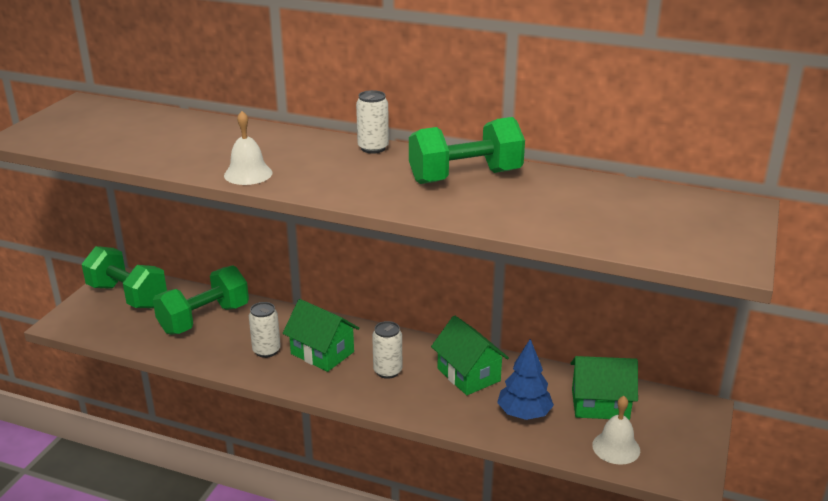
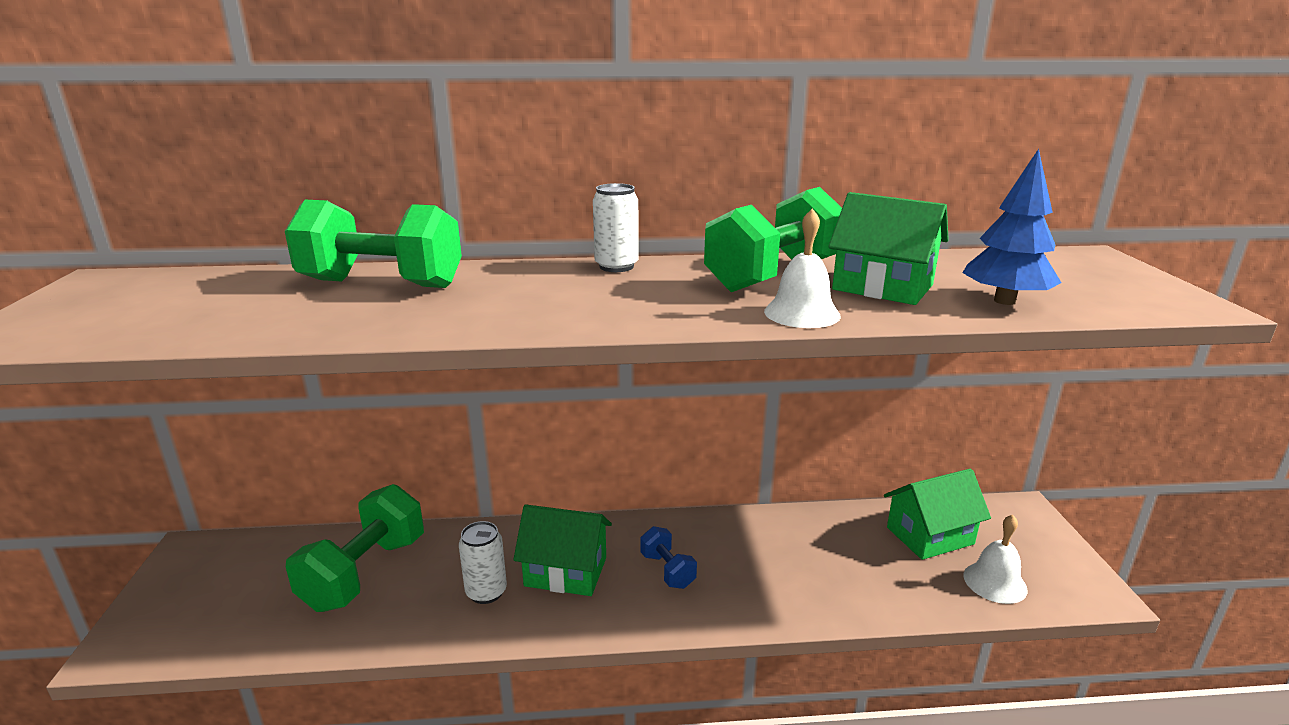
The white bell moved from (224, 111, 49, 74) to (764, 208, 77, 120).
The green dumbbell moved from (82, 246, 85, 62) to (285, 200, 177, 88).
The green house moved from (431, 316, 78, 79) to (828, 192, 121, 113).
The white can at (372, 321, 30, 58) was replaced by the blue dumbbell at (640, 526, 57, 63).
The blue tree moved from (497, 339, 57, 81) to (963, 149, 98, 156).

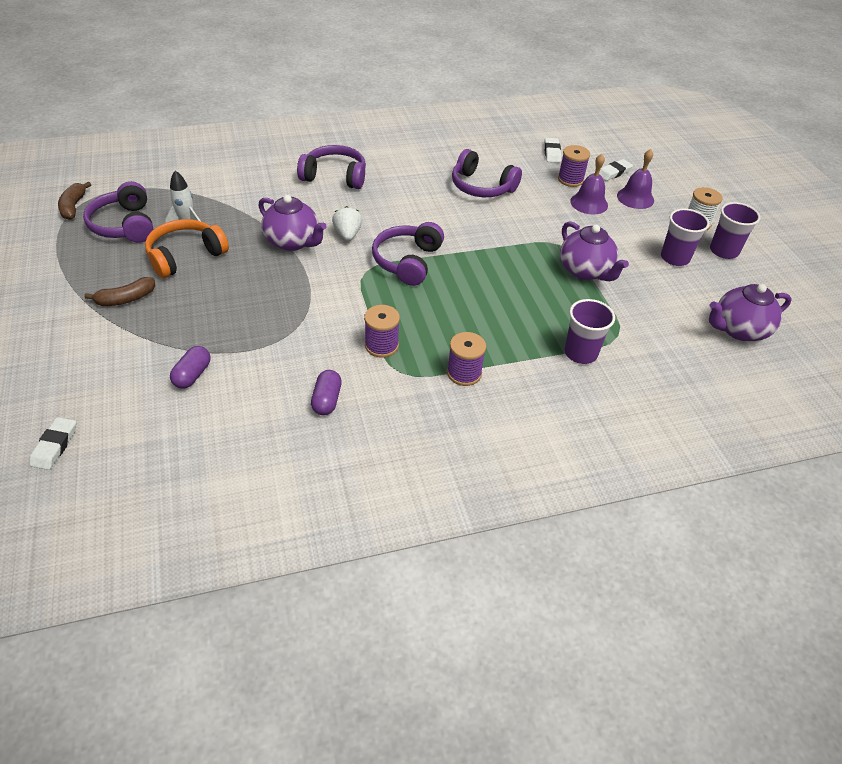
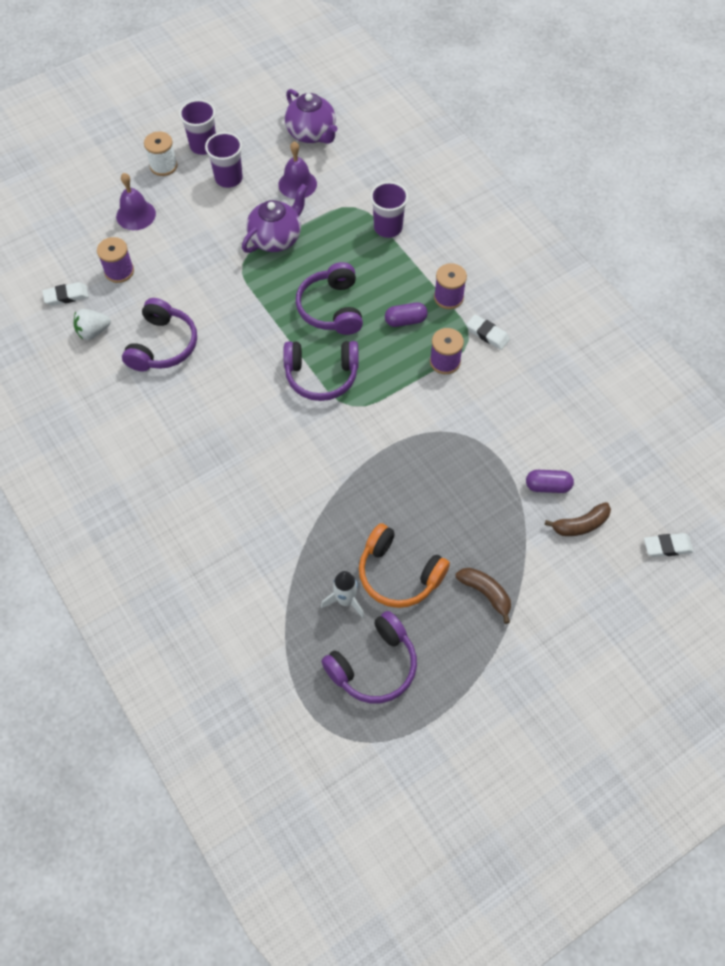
The purple headphones moved from (297, 145, 69, 44) to (296, 262, 67, 73).
The purple bell moved from (570, 154, 38, 61) to (278, 141, 39, 58).
The white eraser moved from (599, 159, 34, 22) to (466, 314, 44, 36).
The brown banana moved from (58, 181, 33, 39) to (544, 502, 67, 34).
The purple teapot at (259, 195, 68, 56) disappeared.
The white strawberry moved from (332, 206, 30, 35) to (74, 309, 37, 31).
The purple capsule moved from (311, 370, 31, 45) to (385, 302, 43, 25).

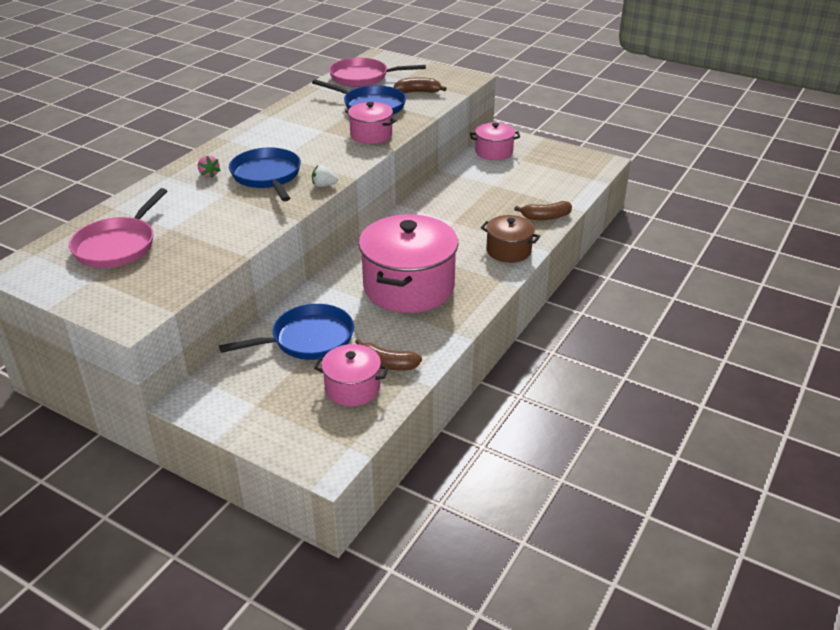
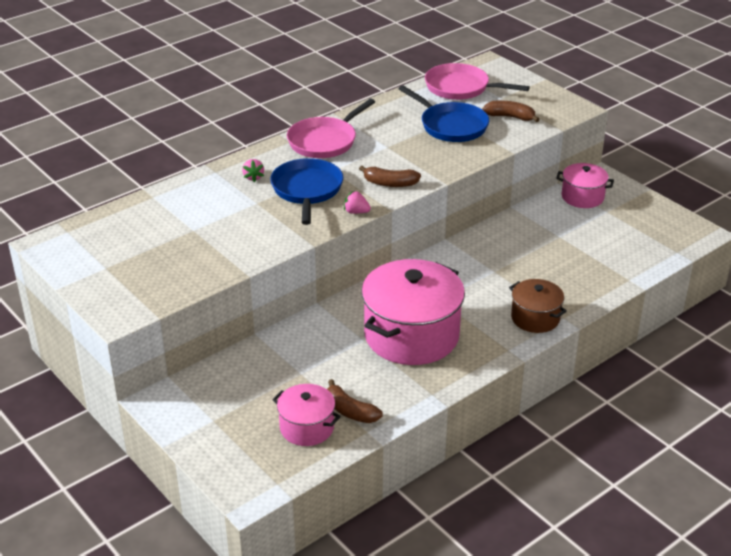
The pink pot at (345, 102, 52, 42) disappeared.
The white strawberry at (312, 165, 26, 22) became the pink strawberry at (344, 191, 27, 23).
The pink pan moved from (69, 188, 98, 80) to (287, 99, 88, 59).
The brown banana moved from (514, 201, 58, 19) to (359, 166, 62, 21).
The blue pan at (219, 304, 135, 56) disappeared.

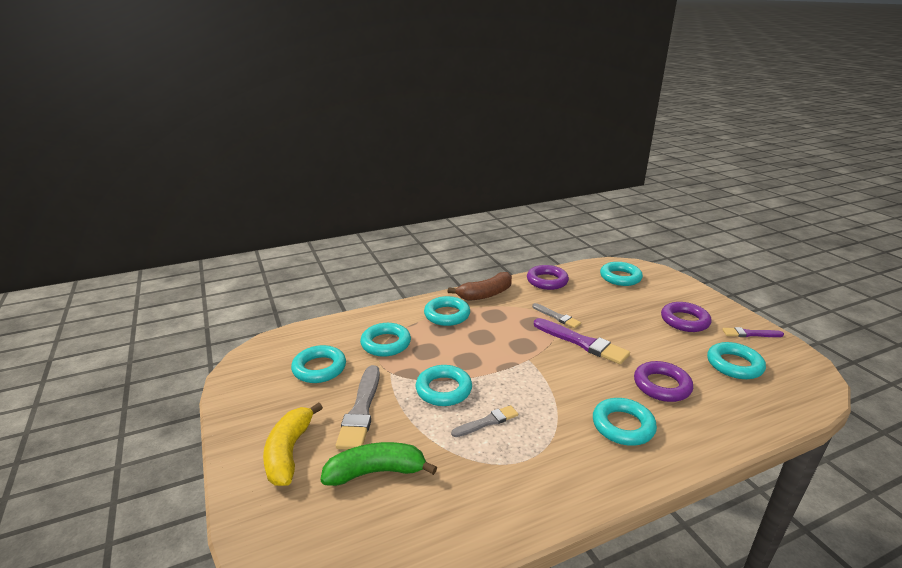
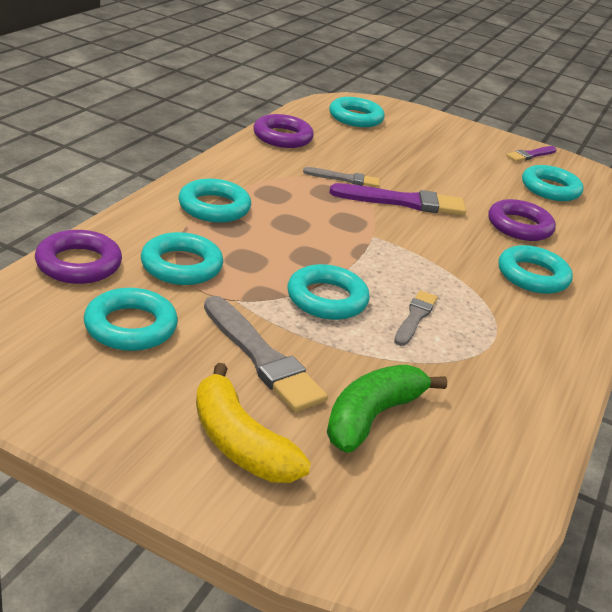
The brown banana at (448, 272, 64, 29) disappeared.
The purple ring moved from (661, 302, 51, 30) to (35, 230, 87, 54).

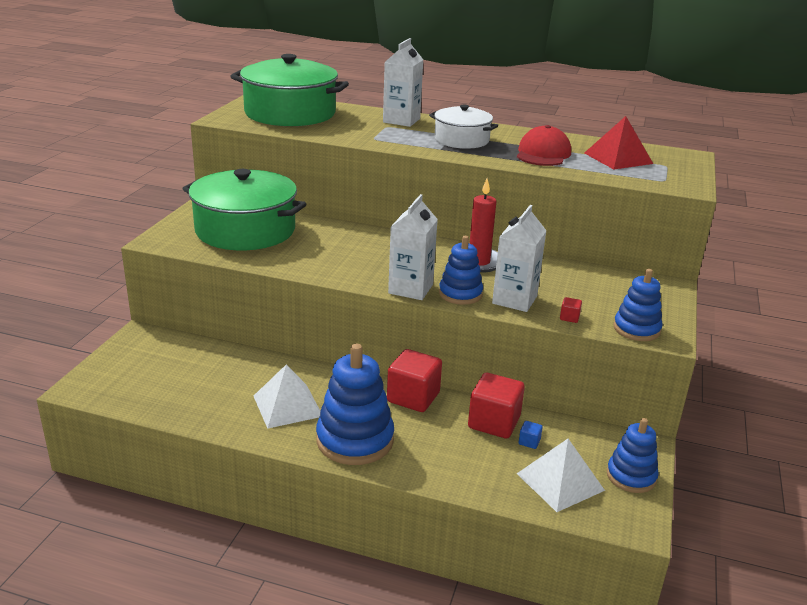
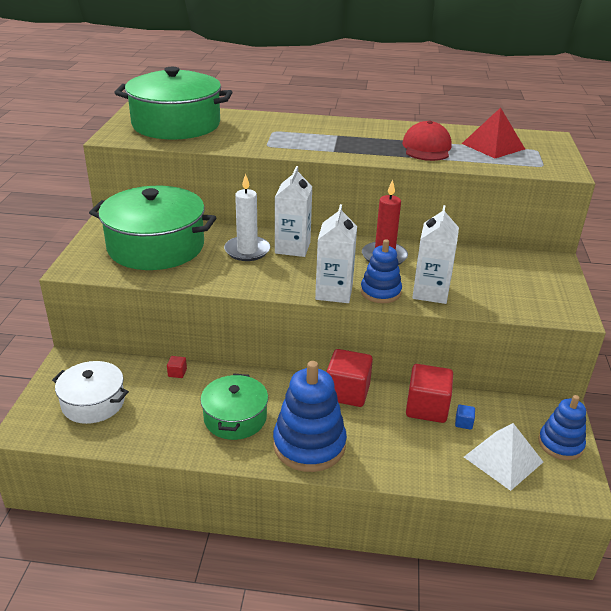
The white carton moved from (383, 38, 40, 89) to (275, 166, 38, 91).
The white pot moved from (429, 105, 69, 44) to (52, 361, 77, 63).
The blue stacking toy at (613, 269, 50, 72) disappeared.
The red cube moved from (560, 297, 22, 26) to (167, 356, 20, 22).
The white pyramid at (254, 364, 66, 65) was replaced by the green pot at (201, 374, 67, 66).
The white candle at (224, 174, 46, 87) appeared.

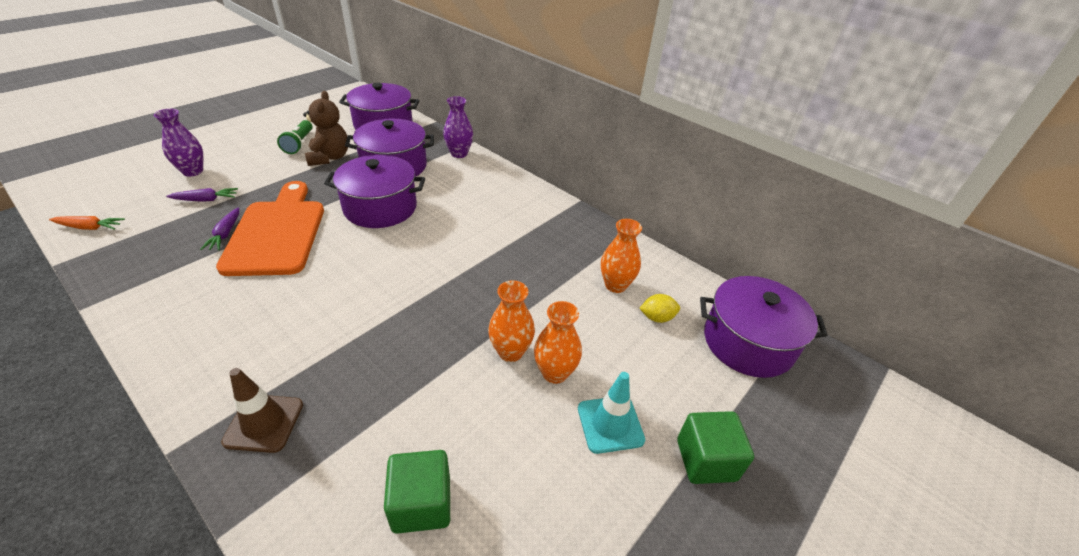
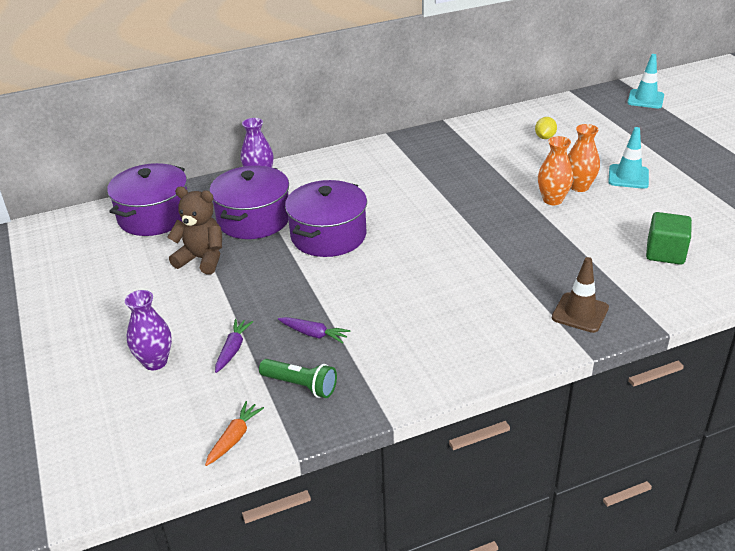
The green flashlight moved from (277, 120, 36, 34) to (259, 359, 78, 39).
The orange cutting board at (216, 181, 108, 95) disappeared.
The orange vase at (601, 219, 41, 74) disappeared.
The purple pot at (700, 276, 128, 102) disappeared.
The green cube at (677, 411, 77, 73) disappeared.
The turquoise traffic cone at (627, 54, 37, 54) appeared.

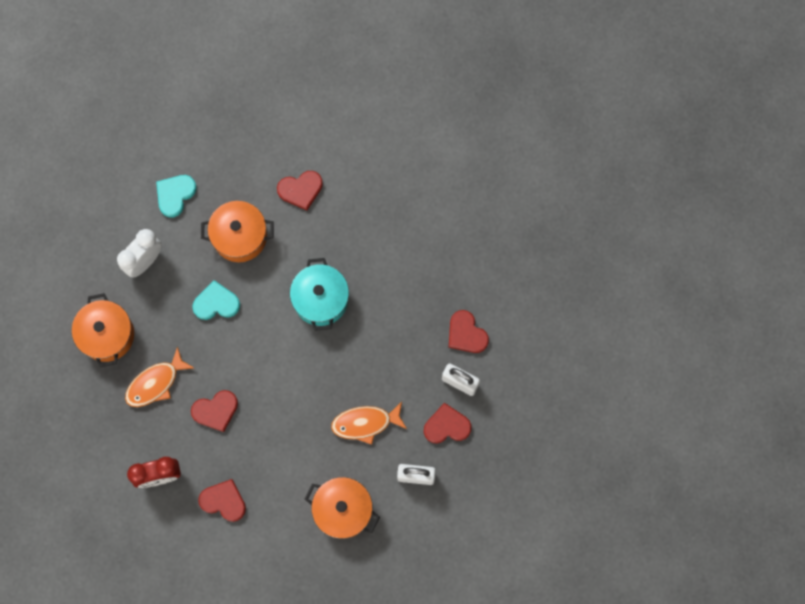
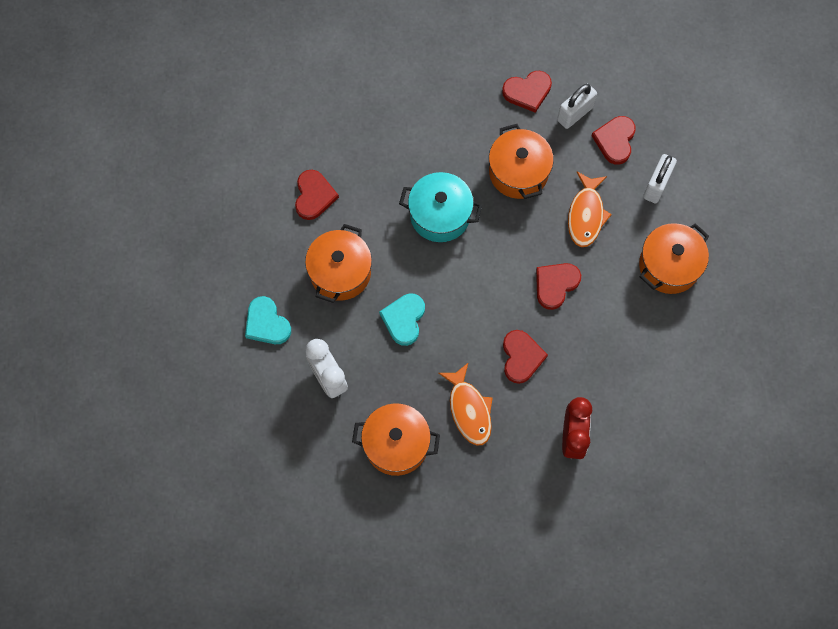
The red heart moved from (198, 479, 48, 43) to (536, 263, 45, 47).
The orange pot at (489, 124, 65, 75) appeared.

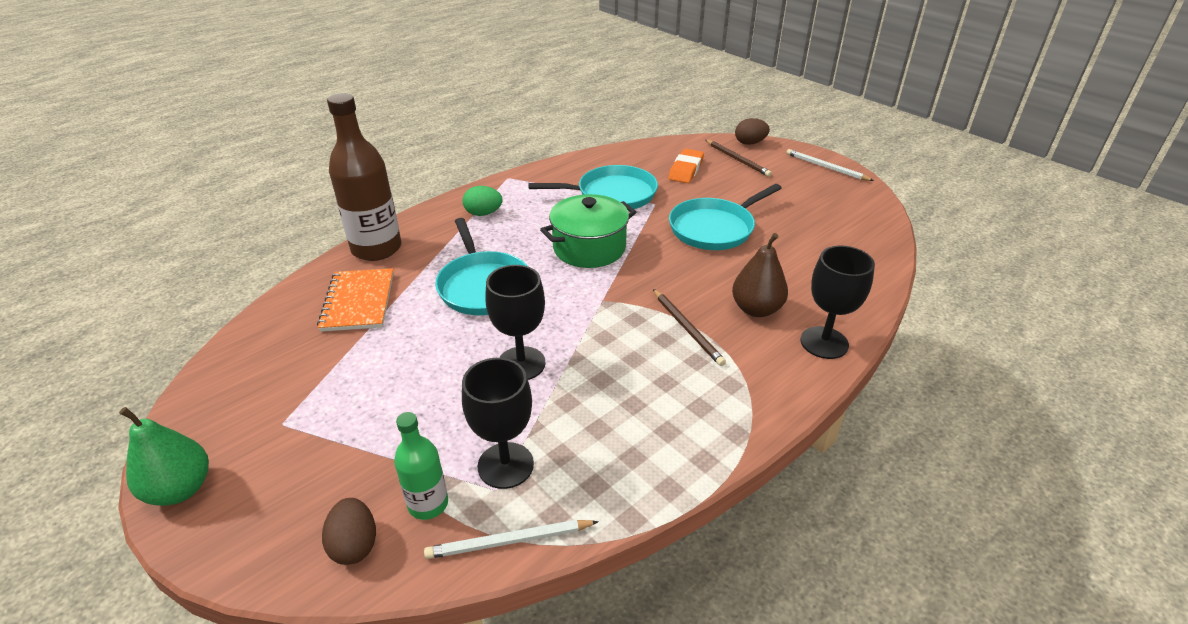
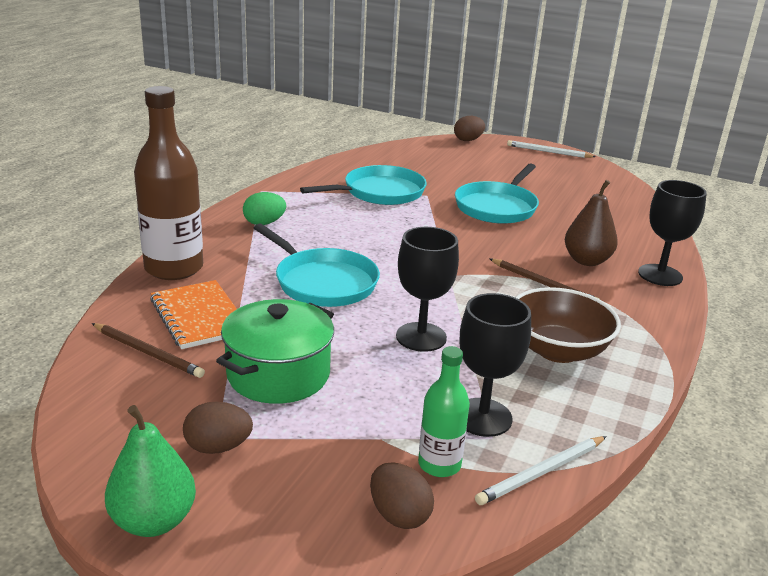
The brown pencil moved from (706, 140, 66, 37) to (92, 323, 113, 55).
The orange eraser at (669, 149, 35, 34) disappeared.
The green pot moved from (540, 194, 96, 74) to (216, 299, 118, 105).
The brown bowl at (515, 287, 106, 76) appeared.
The brown egg at (183, 401, 70, 53) appeared.

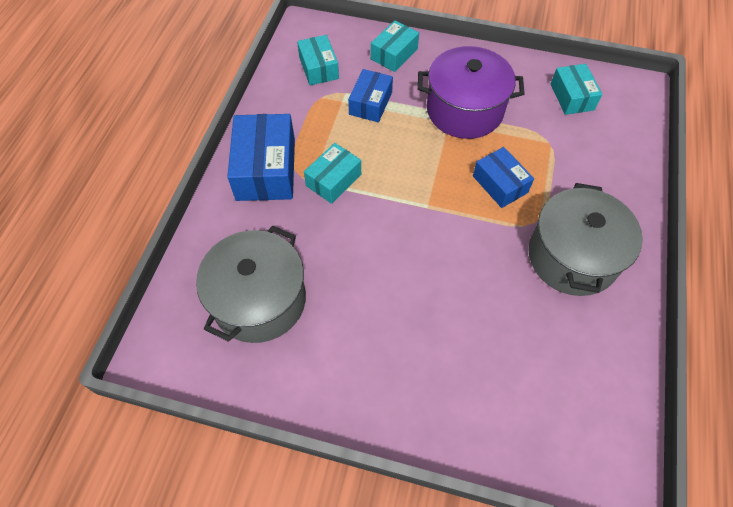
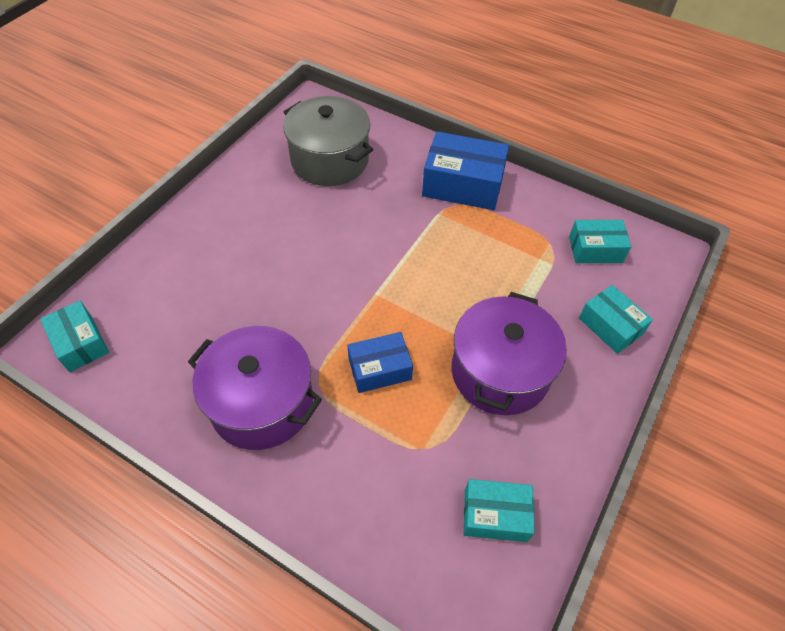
The blue box at (348, 69, 45, 54) disappeared.
The turquoise box moved from (304, 143, 57, 61) to (40, 301, 69, 71).
The grey pot at (529, 183, 114, 113) became the purple pot at (188, 326, 134, 124).

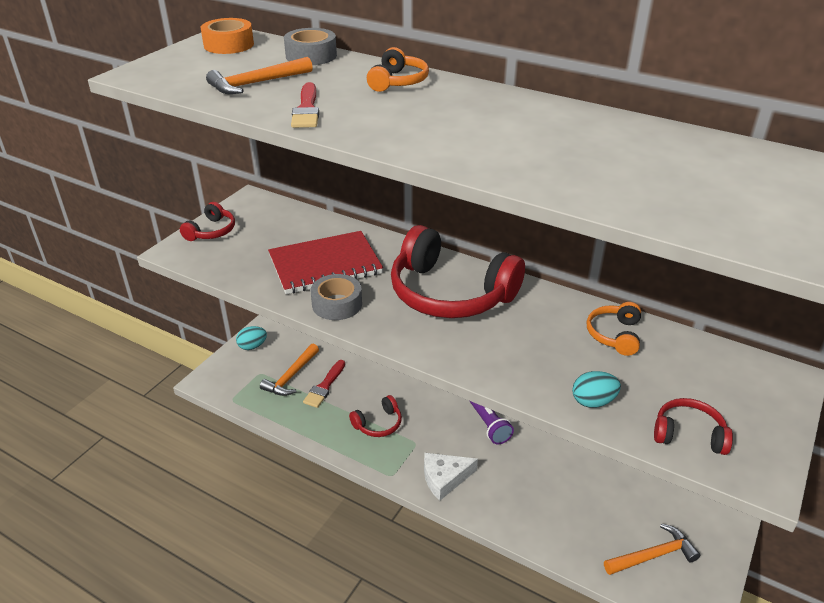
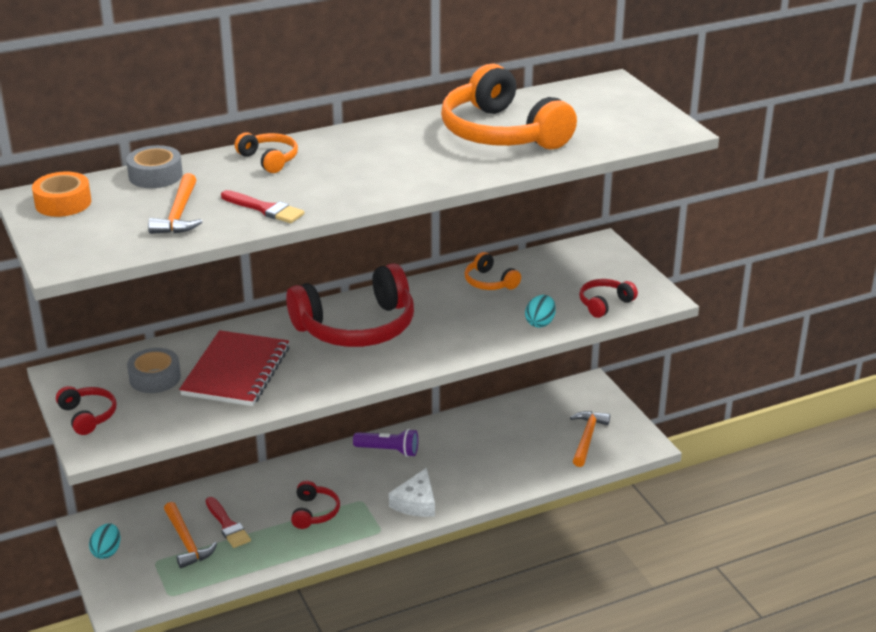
The grey tape moved from (311, 274, 51, 46) to (127, 348, 54, 45).
The orange headphones at (441, 64, 136, 85) appeared.

